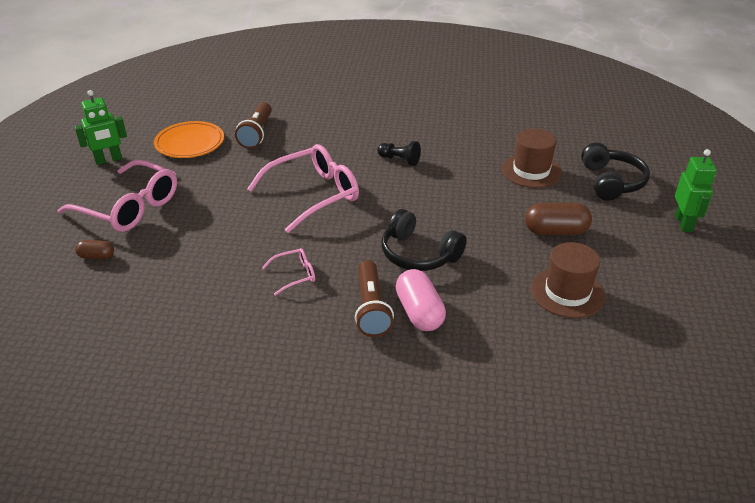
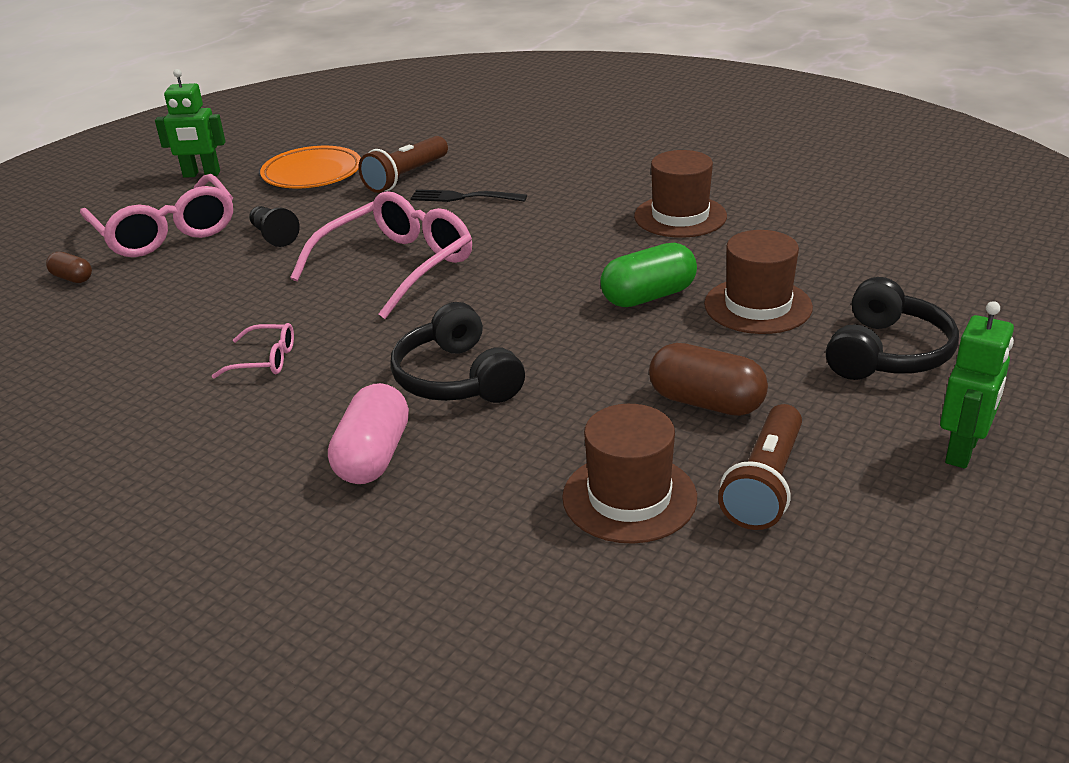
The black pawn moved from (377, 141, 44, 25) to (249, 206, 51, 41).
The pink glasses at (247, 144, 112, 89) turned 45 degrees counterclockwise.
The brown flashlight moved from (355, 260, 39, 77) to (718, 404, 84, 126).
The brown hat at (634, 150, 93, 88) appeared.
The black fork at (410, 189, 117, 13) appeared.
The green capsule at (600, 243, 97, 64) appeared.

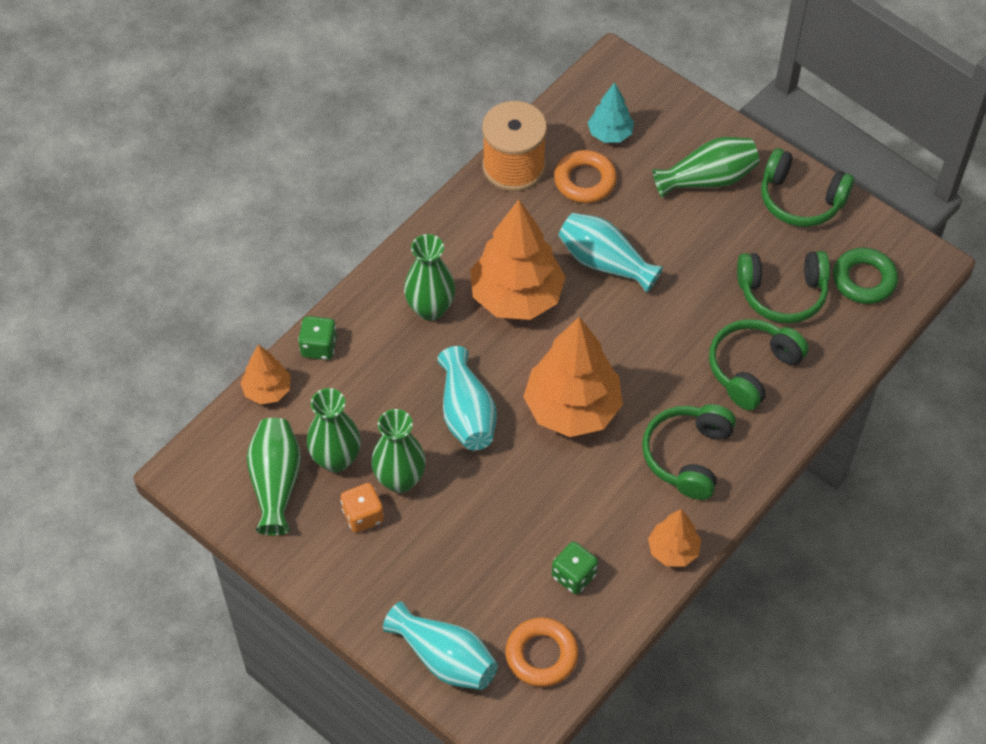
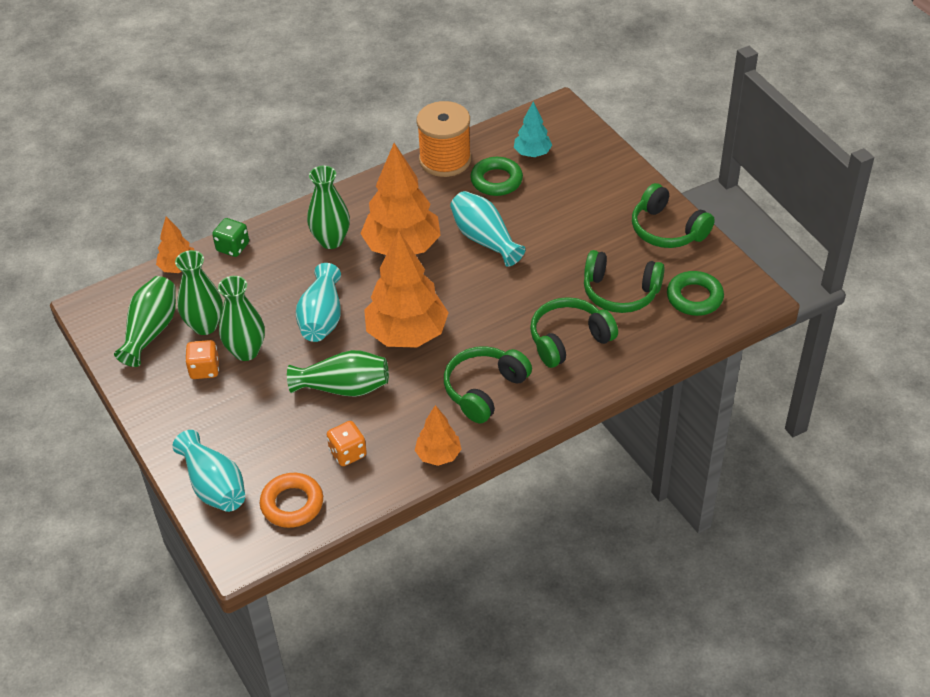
The green vase moved from (653, 137, 106, 61) to (287, 350, 102, 47).
The orange ring at (554, 150, 63, 53) became the green ring at (470, 157, 53, 39).
The green dice at (552, 542, 46, 52) became the orange dice at (327, 421, 40, 45).

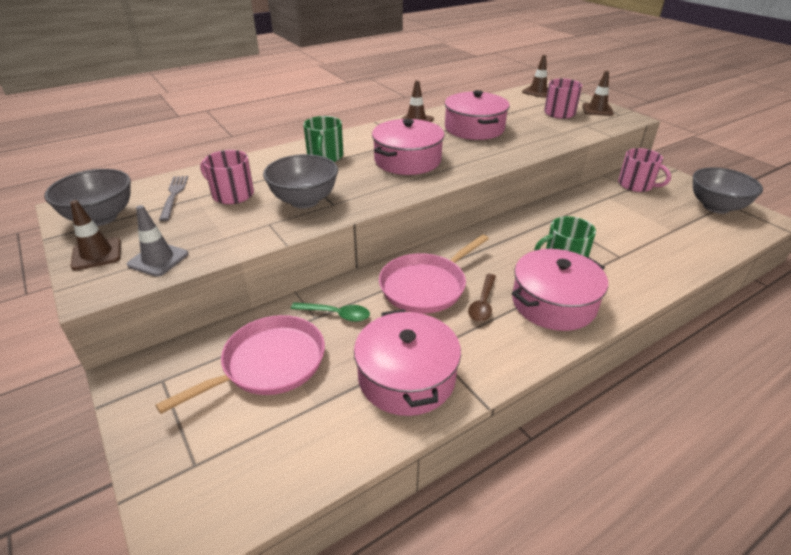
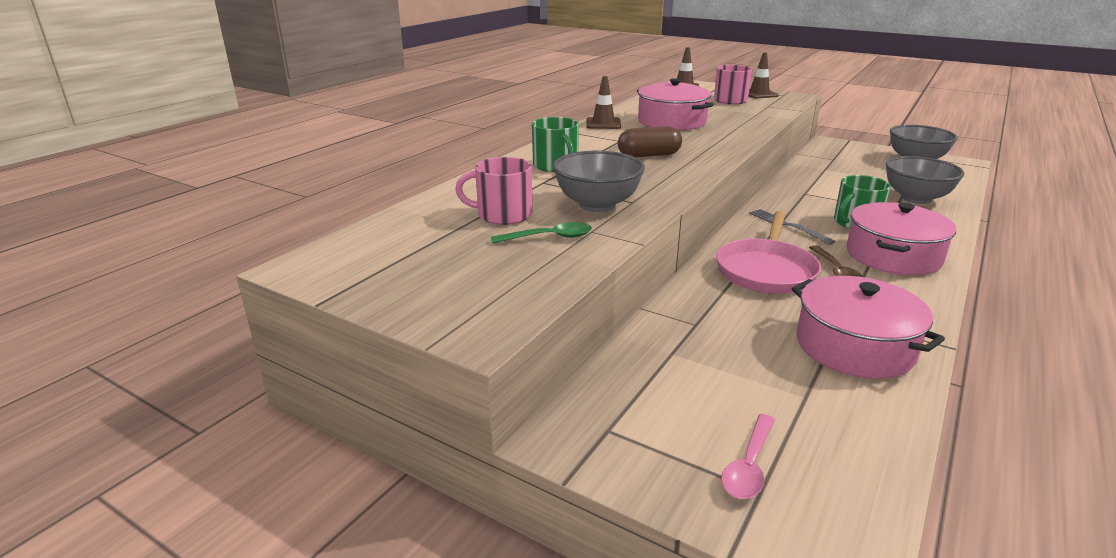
The pink pot at (372, 119, 73, 56) was replaced by the brown capsule at (618, 126, 64, 31).
The pink mug at (618, 148, 53, 44) disappeared.
The grey bowl moved from (44, 169, 87, 57) to (886, 156, 78, 48).
The grey fork moved from (159, 176, 29, 45) to (749, 209, 87, 36).
The brown traffic cone at (70, 200, 51, 70) disappeared.
The grey traffic cone at (127, 205, 61, 72) disappeared.
The green spoon moved from (291, 302, 79, 20) to (491, 222, 101, 22).
The pink pan at (156, 315, 169, 99) disappeared.
The pink spoon at (721, 414, 54, 85) appeared.

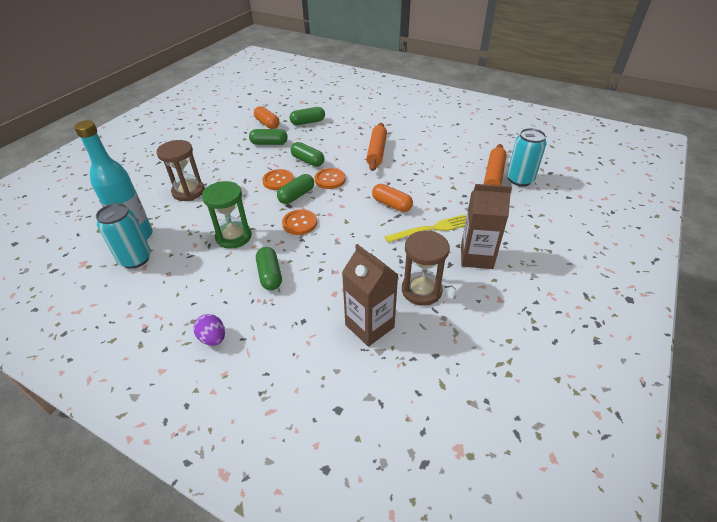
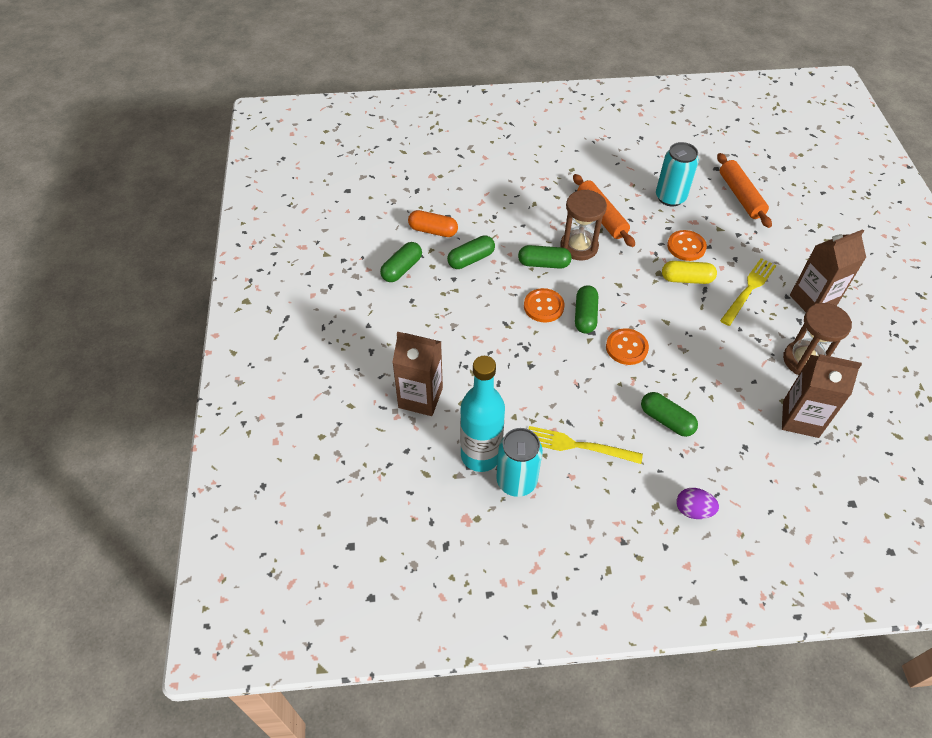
The green capsule moved from (290, 107, 35, 18) to (380, 242, 42, 40).
The turquoise can moved from (507, 128, 40, 58) to (656, 142, 43, 65).
The brown hourglass moved from (156, 140, 49, 61) to (560, 190, 47, 70).
The orange button moved from (314, 168, 32, 21) to (667, 230, 40, 31).
The green hourglass at (202, 181, 50, 68) disappeared.
The orange capsule at (372, 184, 41, 28) became the yellow capsule at (662, 261, 55, 23).
The brown carton at (392, 332, 51, 84) appeared.
The yellow fork at (528, 426, 115, 38) appeared.

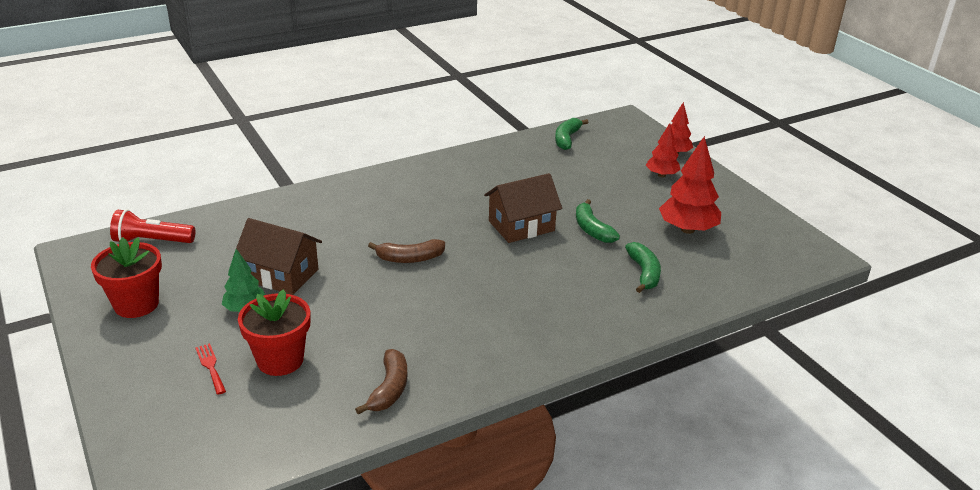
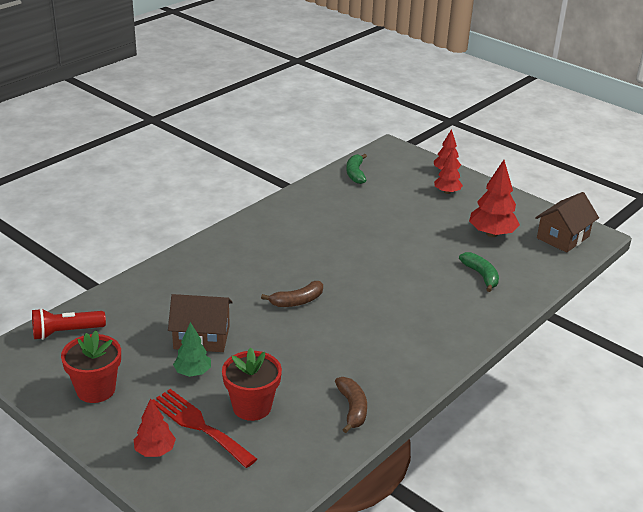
The brown house moved from (484, 173, 78, 70) to (535, 192, 64, 61).
The green banana at (576, 199, 44, 44) disappeared.
The red fork at (195, 343, 31, 52) changed to 2.03 times the size.
The red tree at (134, 399, 42, 58) appeared.

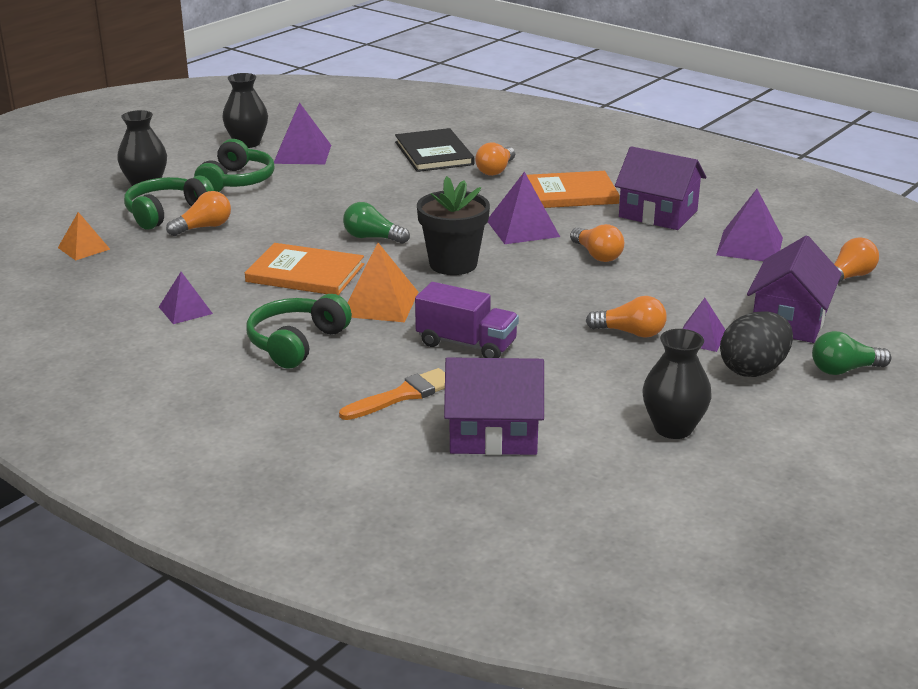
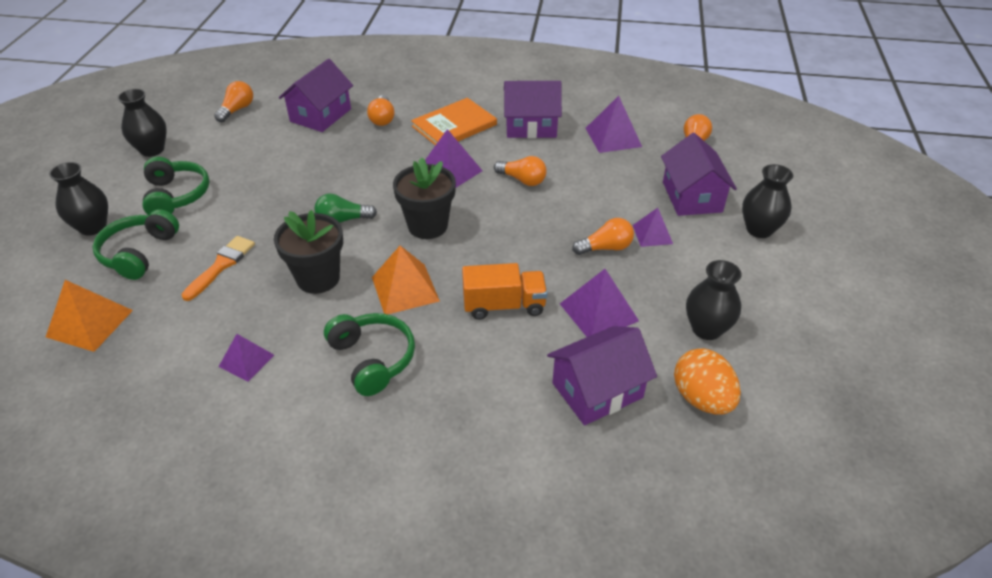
The purple pyramid moved from (274, 102, 57, 62) to (560, 269, 79, 68).
The black book at (395, 128, 79, 44) was replaced by the purple house at (279, 59, 74, 73).
The orange light bulb moved from (166, 191, 65, 45) to (214, 81, 39, 41).
The orange pyramid at (58, 212, 52, 49) changed to 1.57 times the size.
The orange book at (245, 243, 119, 52) was replaced by the black flower pot at (274, 210, 69, 84).
The purple truck at (415, 282, 104, 76) became the orange truck at (462, 263, 85, 57).
The green headphones at (246, 294, 106, 75) turned 150 degrees clockwise.
The black egg at (720, 311, 73, 66) disappeared.
The green light bulb at (812, 331, 79, 44) was replaced by the black vase at (742, 164, 51, 74).
The orange brush moved from (339, 368, 106, 52) to (181, 236, 74, 65).
The orange egg at (674, 348, 67, 66) appeared.

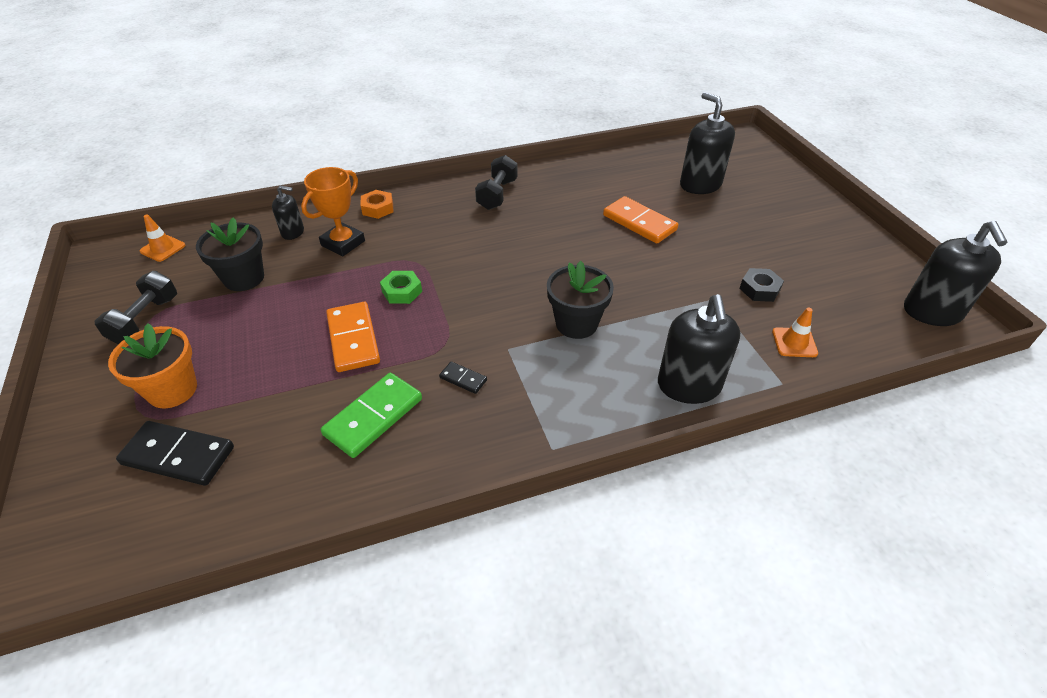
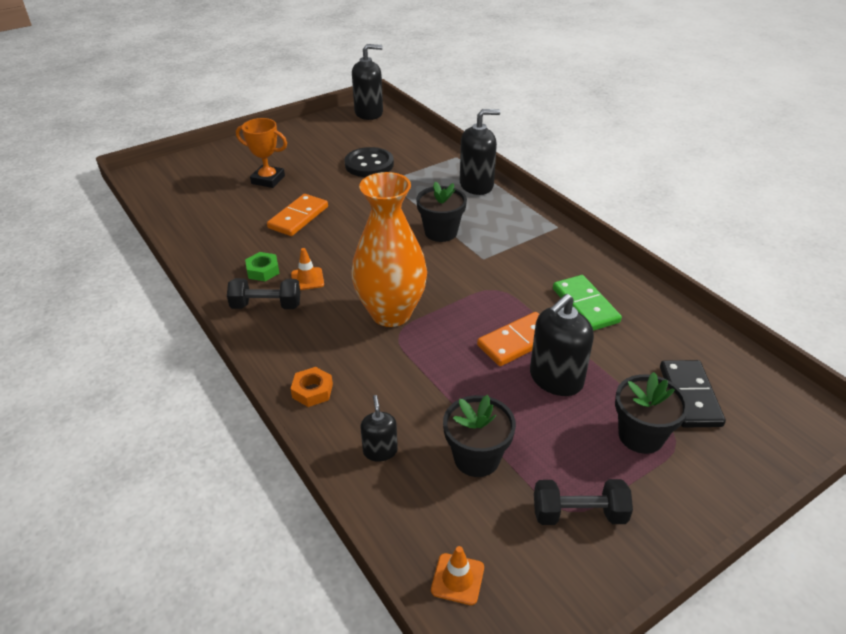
The black soap dispenser moved from (680, 92, 55, 102) to (530, 294, 64, 102).
The orange trophy moved from (301, 167, 64, 89) to (236, 118, 51, 70).
The black nut at (739, 268, 45, 34) was replaced by the black button at (345, 147, 49, 30).
The green nut moved from (380, 271, 42, 33) to (245, 252, 35, 29).
The orange traffic cone moved from (772, 307, 46, 50) to (291, 248, 33, 42).
The orange flower pot at (108, 323, 89, 85) became the black flower pot at (615, 372, 74, 82).
The black domino at (439, 361, 48, 33) disappeared.
The green domino at (321, 373, 101, 85) turned 45 degrees clockwise.
The orange vase at (351, 172, 76, 155) appeared.

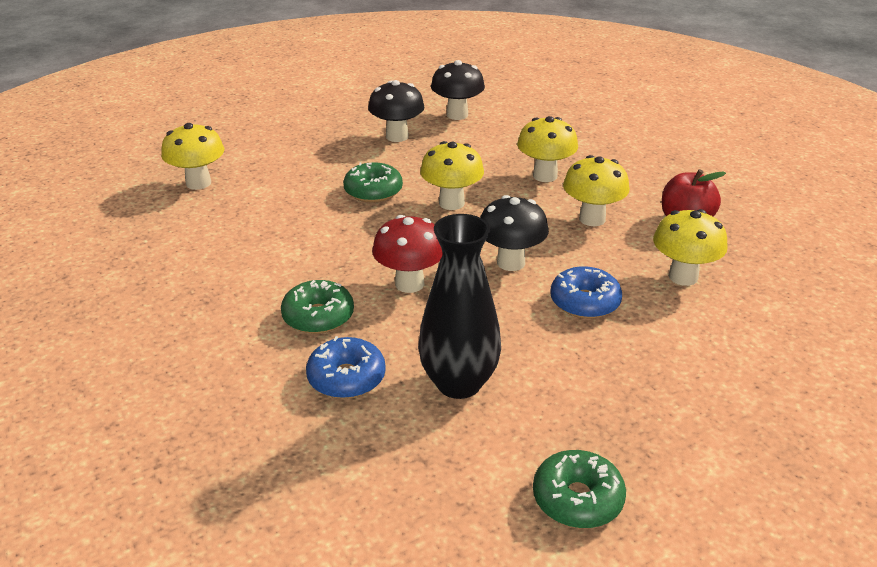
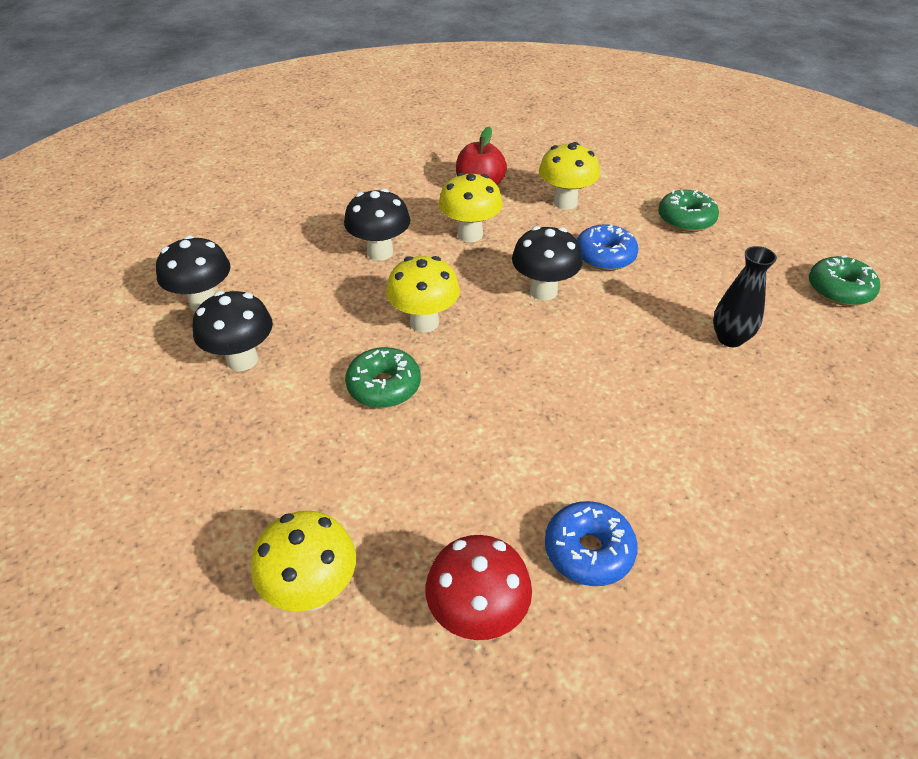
The yellow mushroom at (517, 116, 61, 66) became the black mushroom at (344, 189, 66, 72).
The black vase at (418, 214, 83, 185) changed to 0.63 times the size.
The red mushroom moved from (372, 215, 71, 78) to (425, 535, 107, 105).
The green donut moved from (281, 280, 73, 54) to (658, 190, 61, 42).
The blue donut moved from (306, 336, 80, 63) to (545, 501, 93, 85).

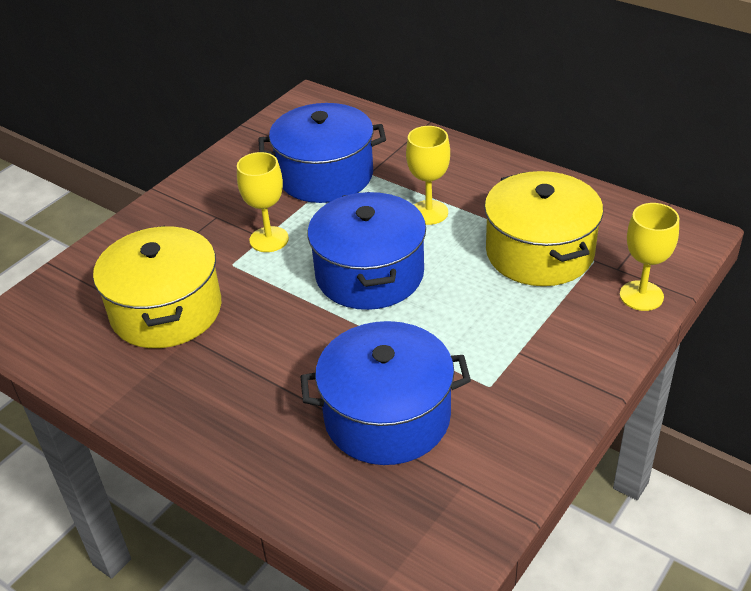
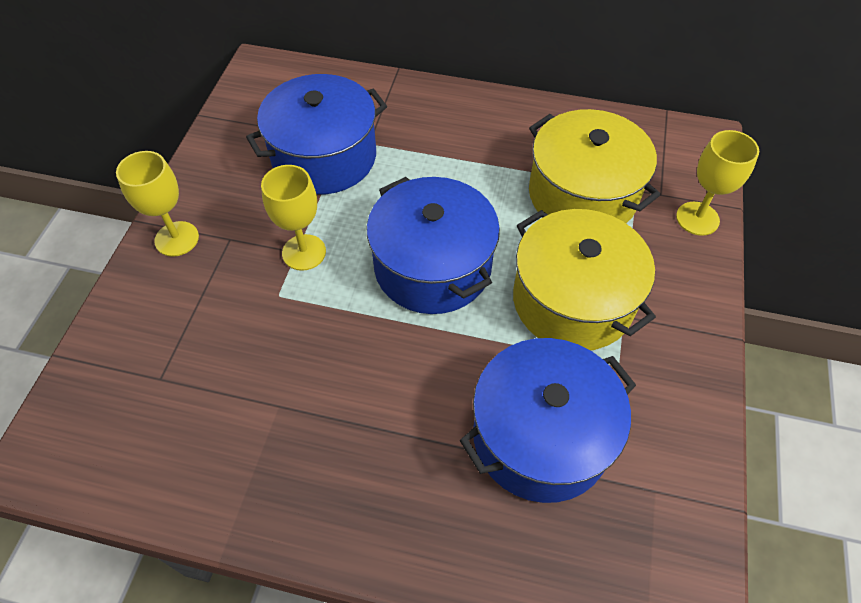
The yellow goblet moved from (406, 126, 44, 99) to (116, 151, 83, 106).
The yellow pot moved from (93, 226, 128, 122) to (513, 209, 143, 142).

